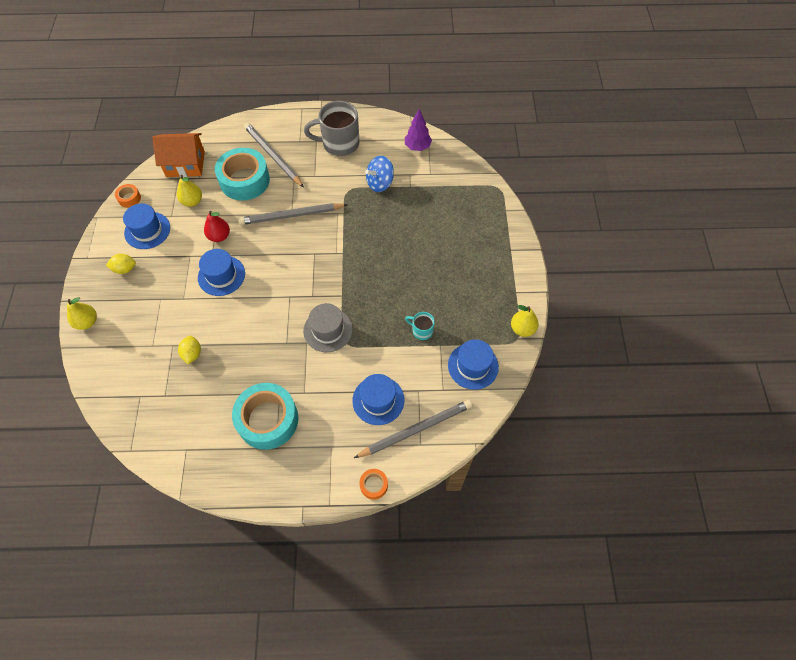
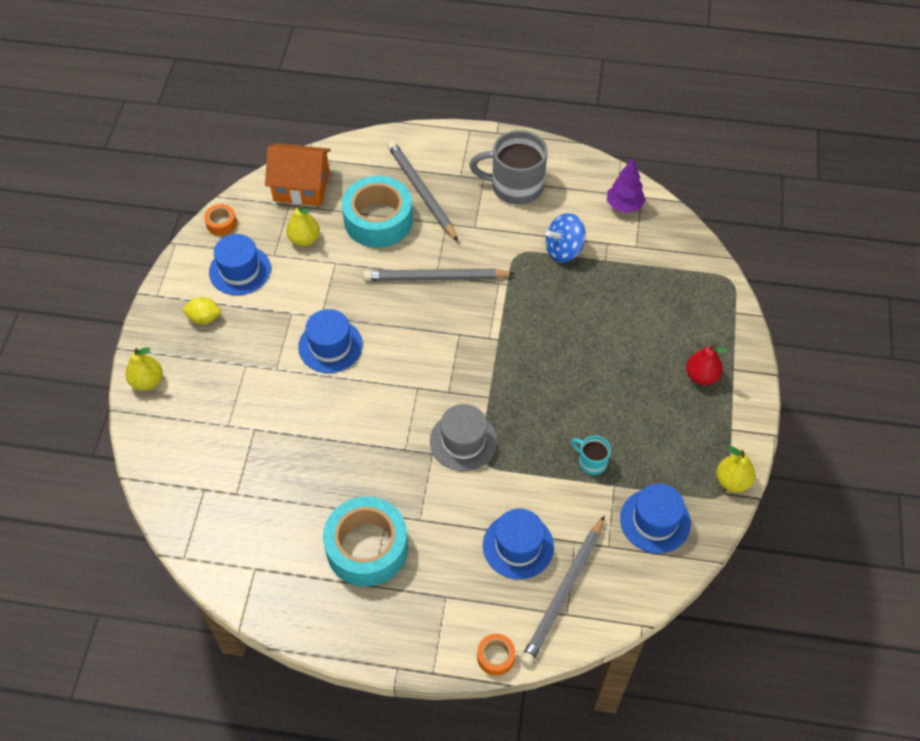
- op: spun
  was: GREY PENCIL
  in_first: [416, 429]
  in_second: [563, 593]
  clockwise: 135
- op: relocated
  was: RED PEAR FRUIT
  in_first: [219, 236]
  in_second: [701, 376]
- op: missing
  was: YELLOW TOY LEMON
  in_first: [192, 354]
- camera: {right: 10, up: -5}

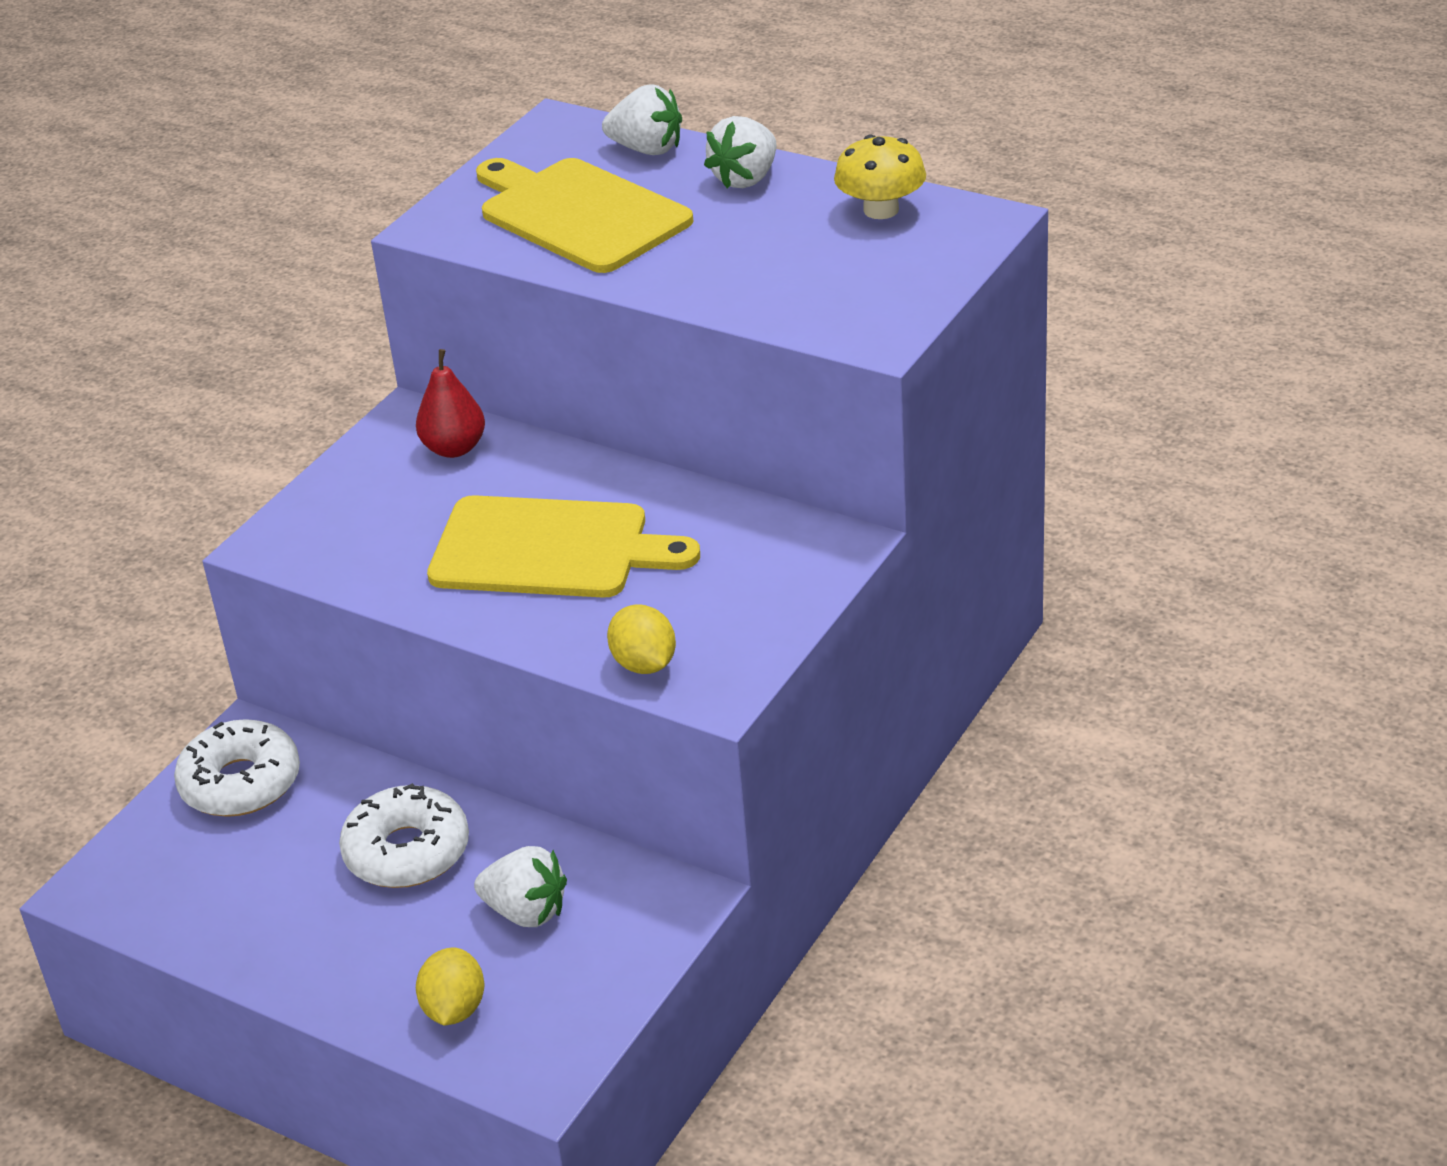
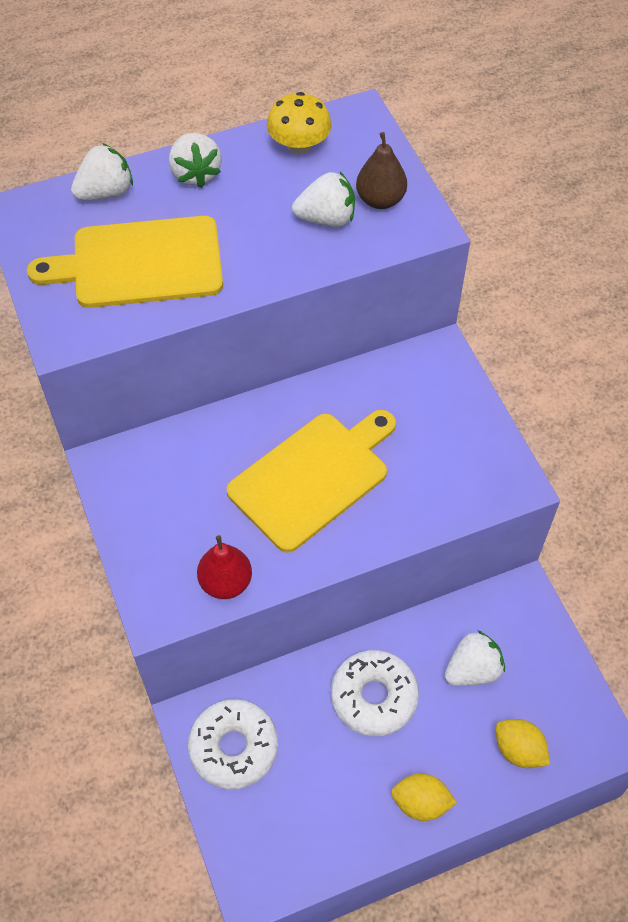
- op: relocated
  was: RED PEAR FRUIT
  in_first: [454, 448]
  in_second: [226, 582]
- op: appeared
  now: WHITE STRAWBERRY
  in_second: [326, 219]
- op: appeared
  now: BROWN PEAR FRUIT
  in_second: [380, 200]
- op: relocated
  was: YELLOW TOY LEMON
  in_first: [644, 664]
  in_second: [421, 803]
- camera: {right: -55, up: 20}

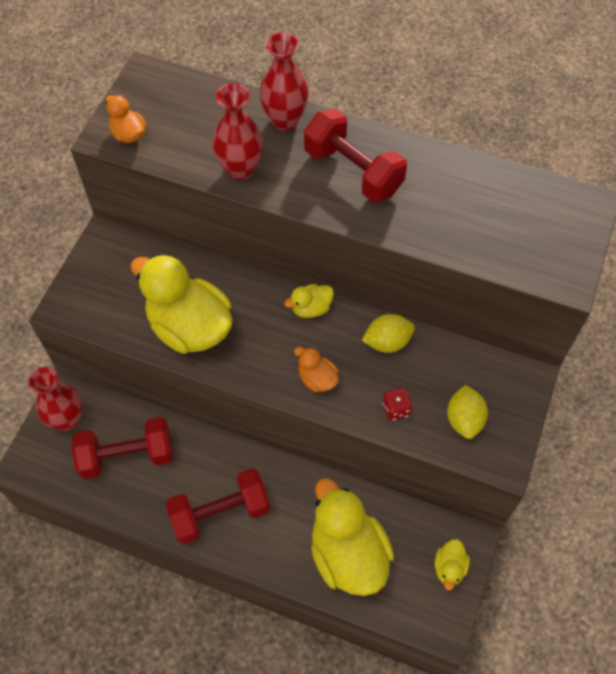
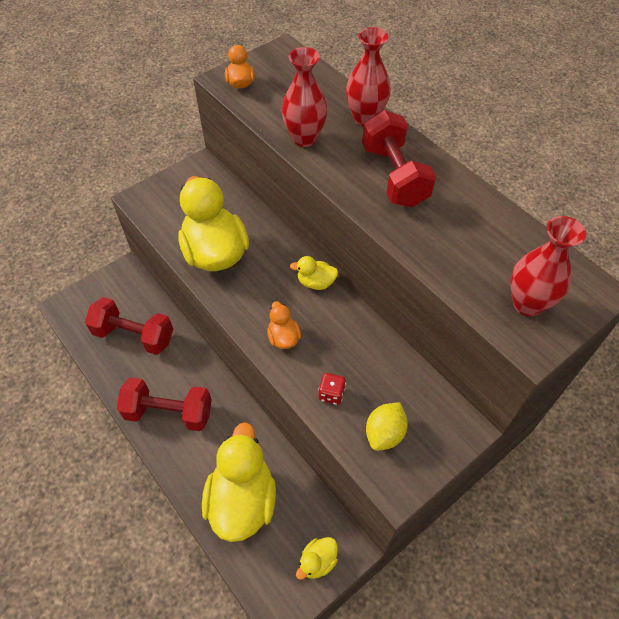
- op: relocated
  was: RED TALL VASE
  in_first: [67, 419]
  in_second: [527, 303]
- op: missing
  was: YELLOW TOY LEMON
  in_first: [387, 342]
- camera: {right: 30, up: -5}

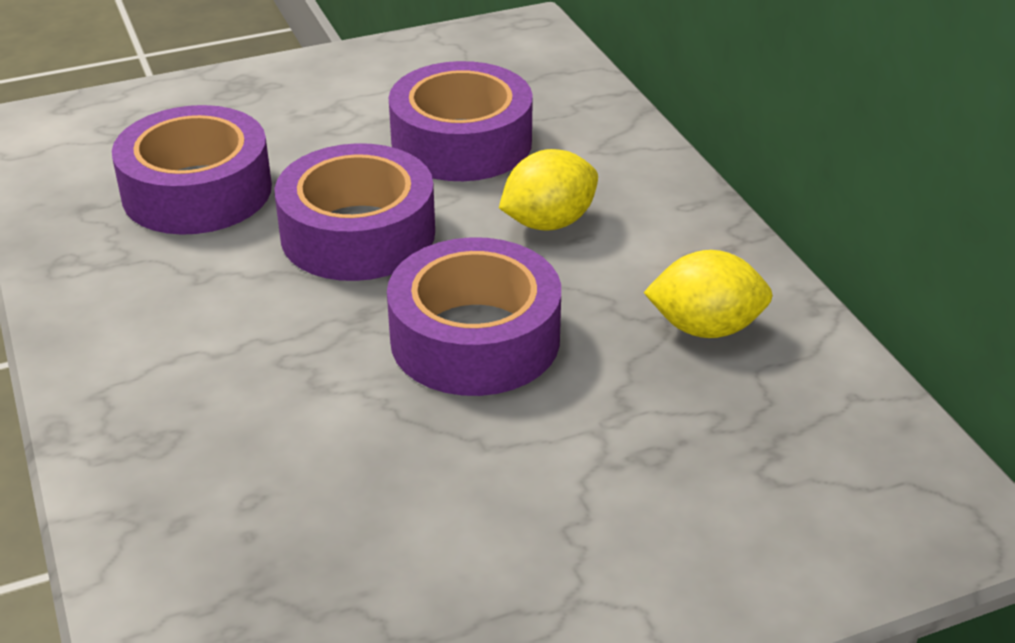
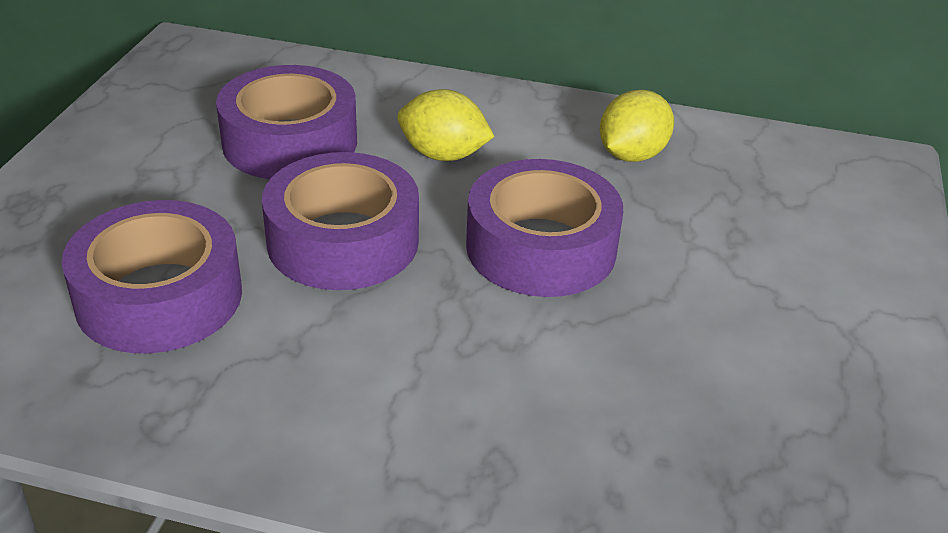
- op: spun
  was: YELLOW TOY LEMON
  in_first: [548, 222]
  in_second: [443, 155]
  clockwise: -75
- camera: {right: -55, up: 0}

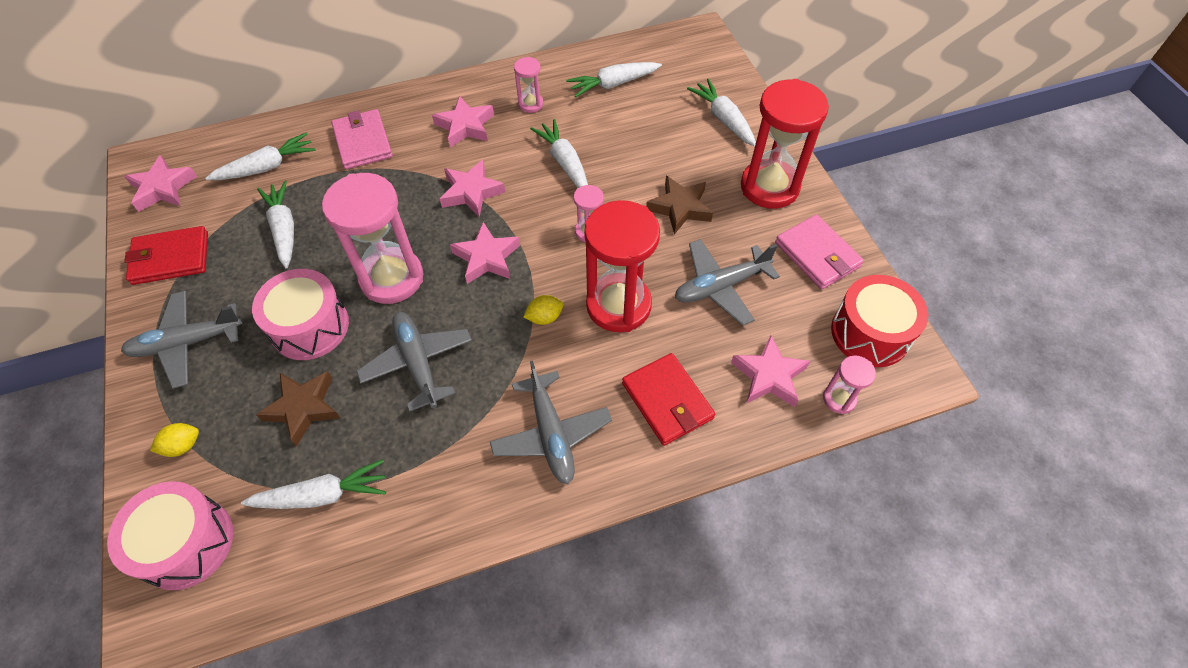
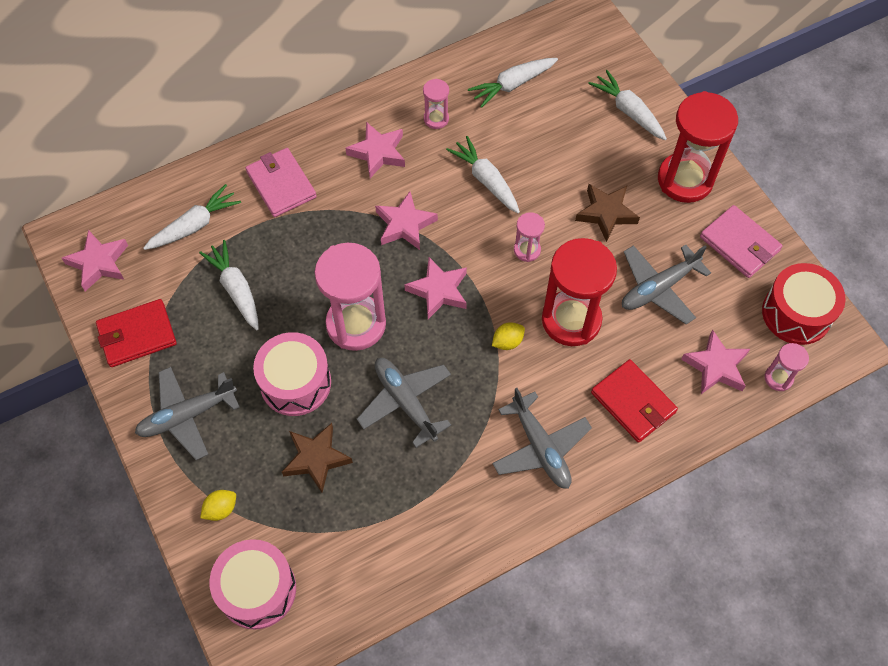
- op: missing
  was: WHITE ROOT VEGETABLE
  in_first: [322, 495]
- camera: {right: -10, up: 5}

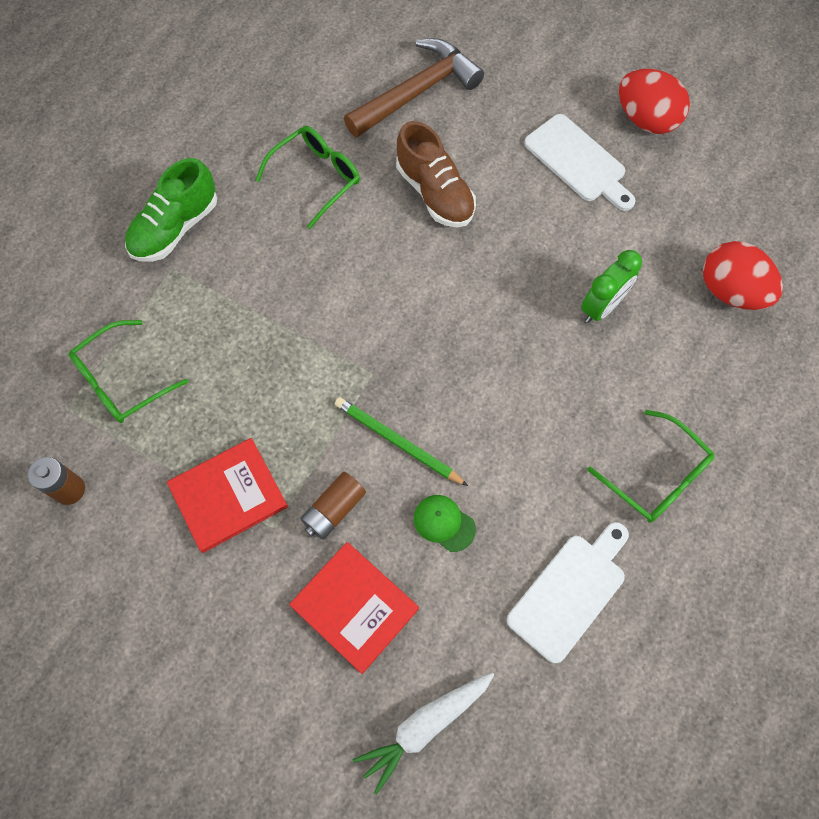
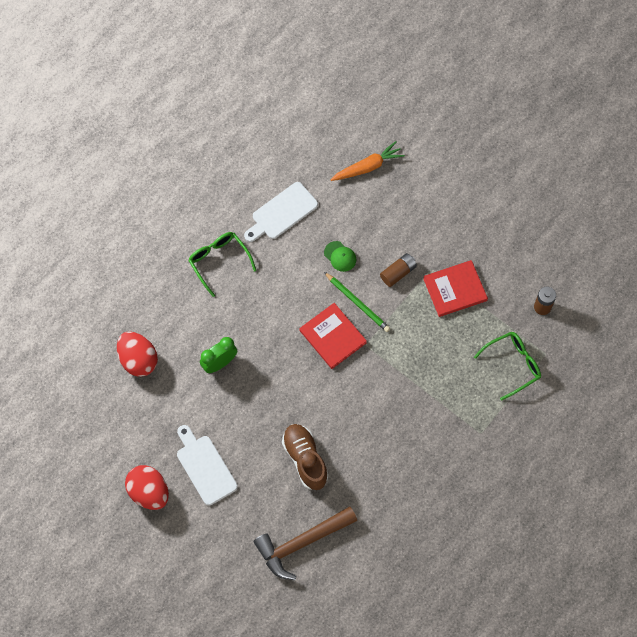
- op: relocated
  was: RED HARDBACK
  in_first: [355, 607]
  in_second: [332, 337]
- op: colour
  was: WHITE ROOT VEGETABLE
  now: ORANGE-COLOURED ROOT VEGETABLE
  in_first: [425, 726]
  in_second: [367, 167]
- op: missing
  was: GREEN LACE-UP SHOE
  in_first: [175, 228]
- op: missing
  was: GREEN EYEGLASSES
  in_first: [316, 178]
- camera: {right: -170, up: 0}

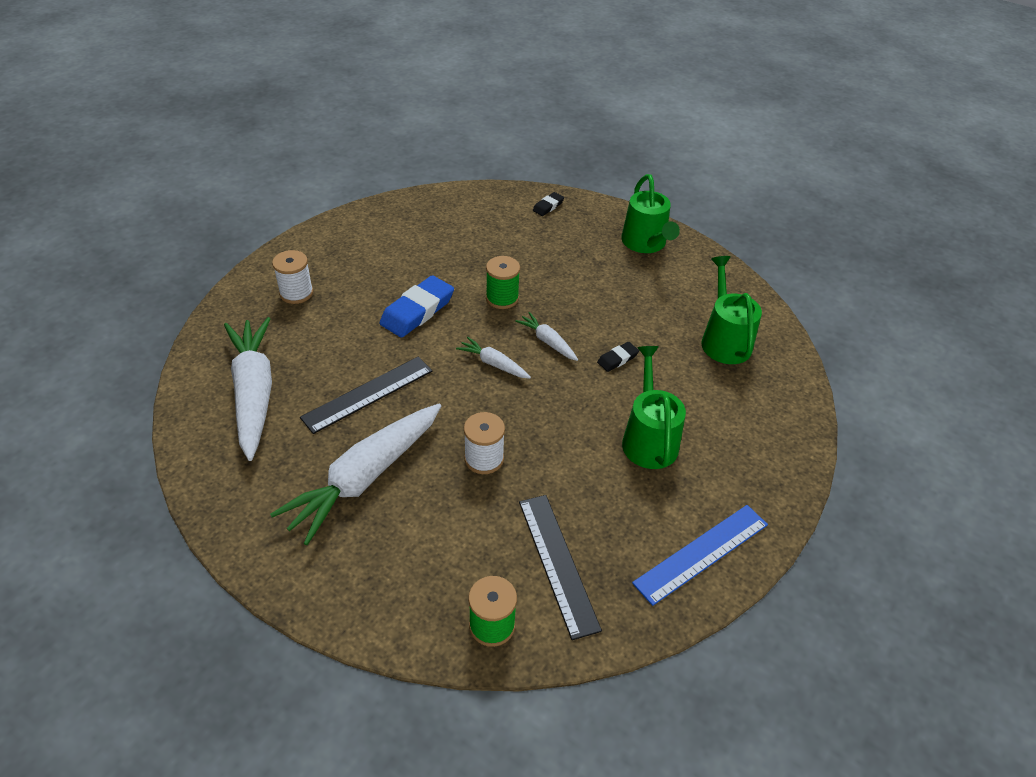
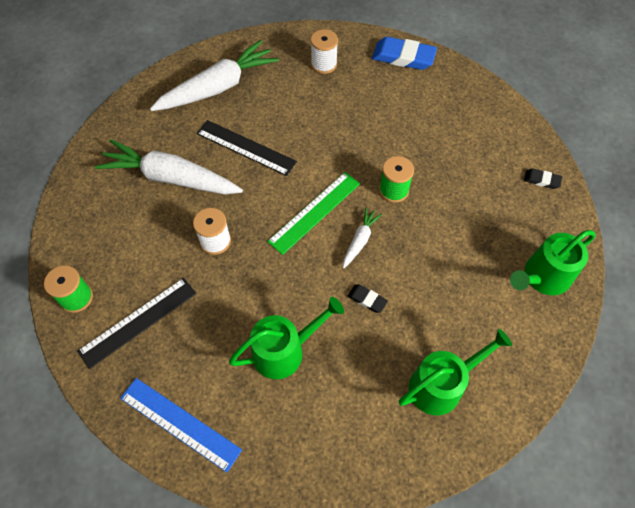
- op: exchanged
  was: WHITE ROOT VEGETABLE
  now: GREEN MEASURING STICK
  in_first: [493, 364]
  in_second: [314, 212]
- op: relocated
  was: ROYAL BLUE PENCIL ERASER
  in_first: [417, 311]
  in_second: [403, 57]
- camera: {right: 70, up: 15}

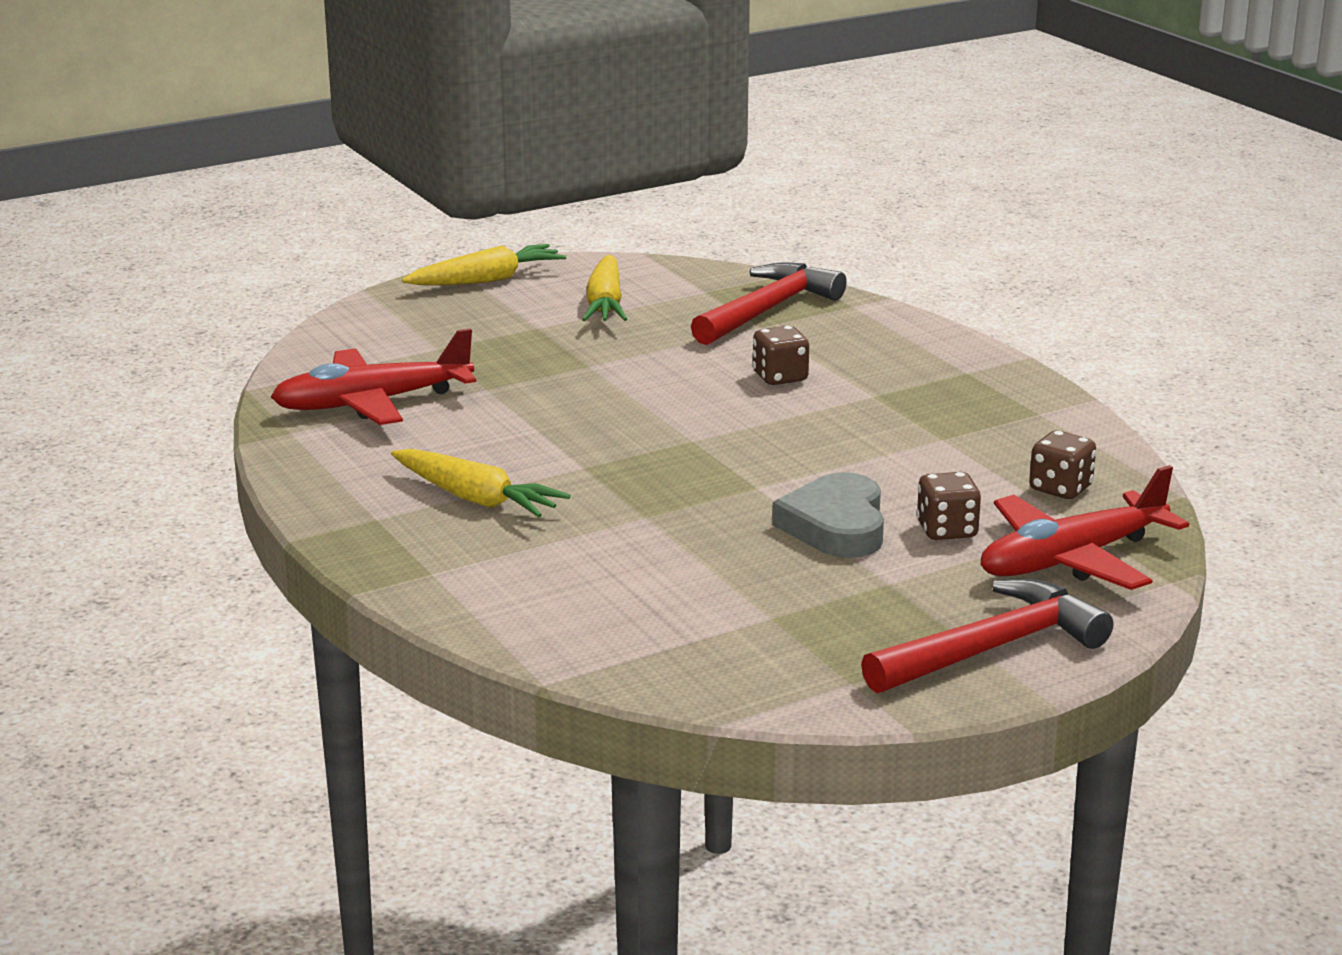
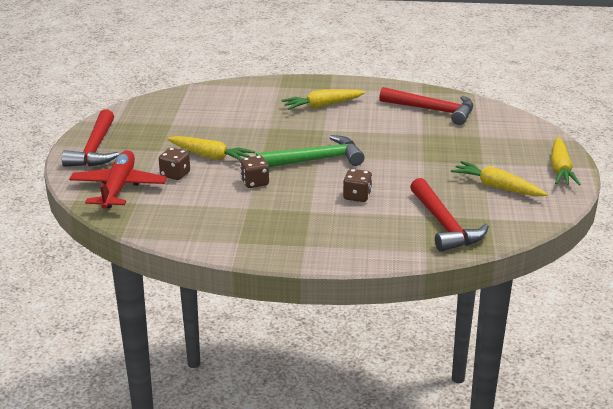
- op: exchanged
  was: GREY HEART
  now: YELLOW ROOT VEGETABLE
  in_first: [836, 526]
  in_second: [210, 156]
- op: relocated
  was: BROWN DICE
  in_first: [1060, 488]
  in_second: [255, 182]
- op: appeared
  now: GREEN HAMMER
  in_second: [315, 160]
- op: exchanged
  was: RED AEROPLANE
  now: RED HAMMER
  in_first: [373, 403]
  in_second: [432, 110]
- camera: {right: 125, up: 5}

